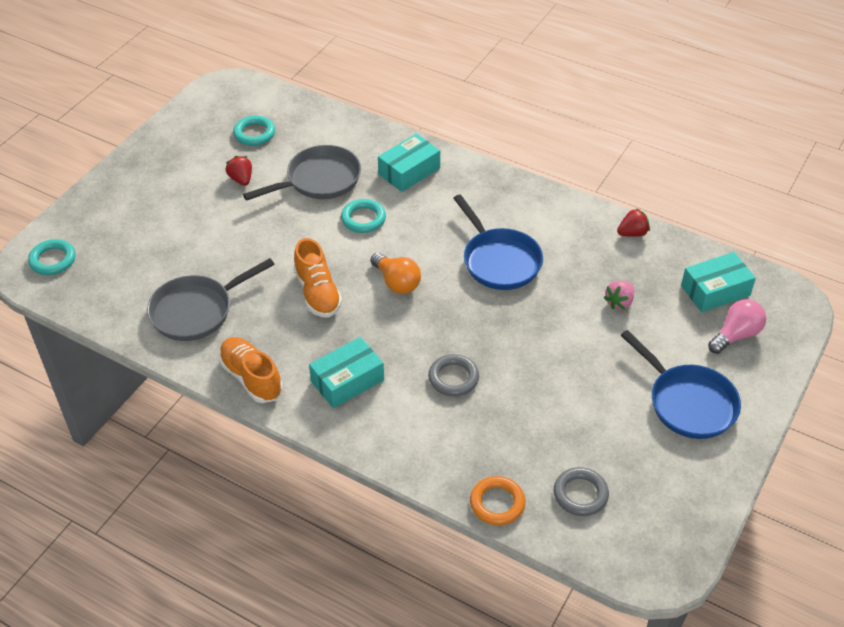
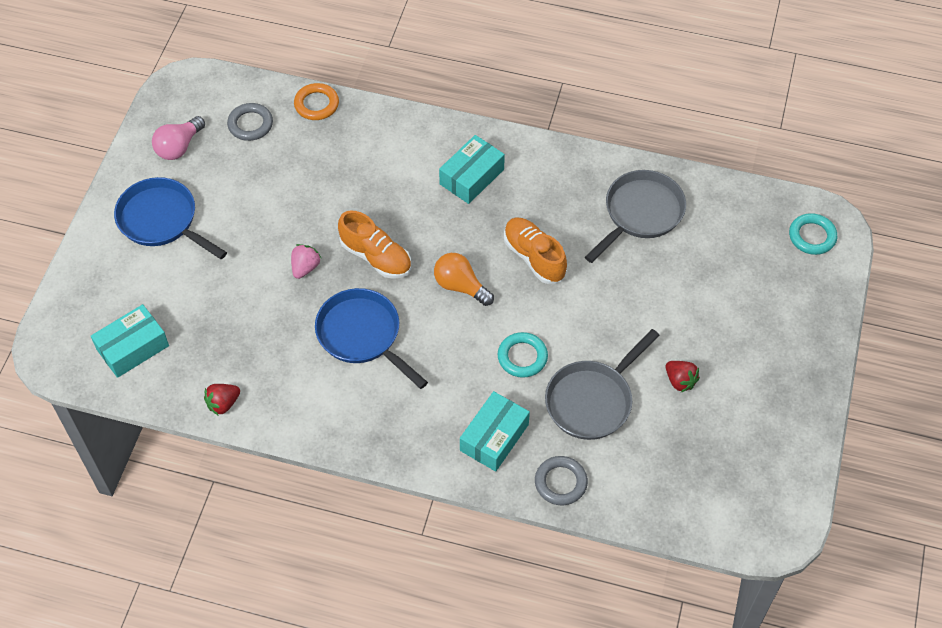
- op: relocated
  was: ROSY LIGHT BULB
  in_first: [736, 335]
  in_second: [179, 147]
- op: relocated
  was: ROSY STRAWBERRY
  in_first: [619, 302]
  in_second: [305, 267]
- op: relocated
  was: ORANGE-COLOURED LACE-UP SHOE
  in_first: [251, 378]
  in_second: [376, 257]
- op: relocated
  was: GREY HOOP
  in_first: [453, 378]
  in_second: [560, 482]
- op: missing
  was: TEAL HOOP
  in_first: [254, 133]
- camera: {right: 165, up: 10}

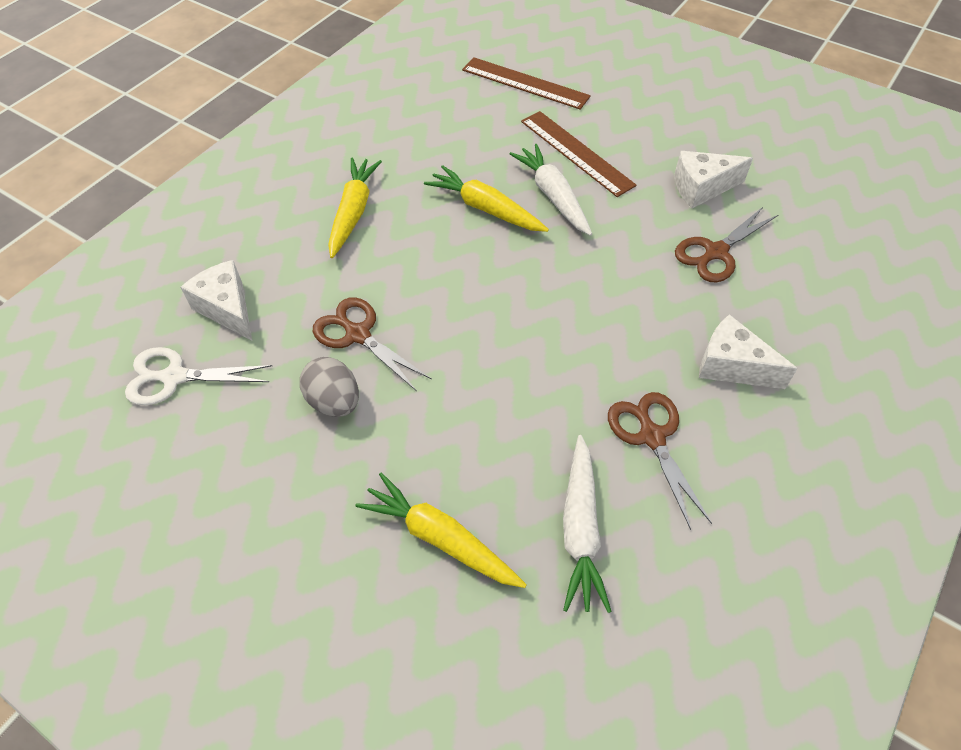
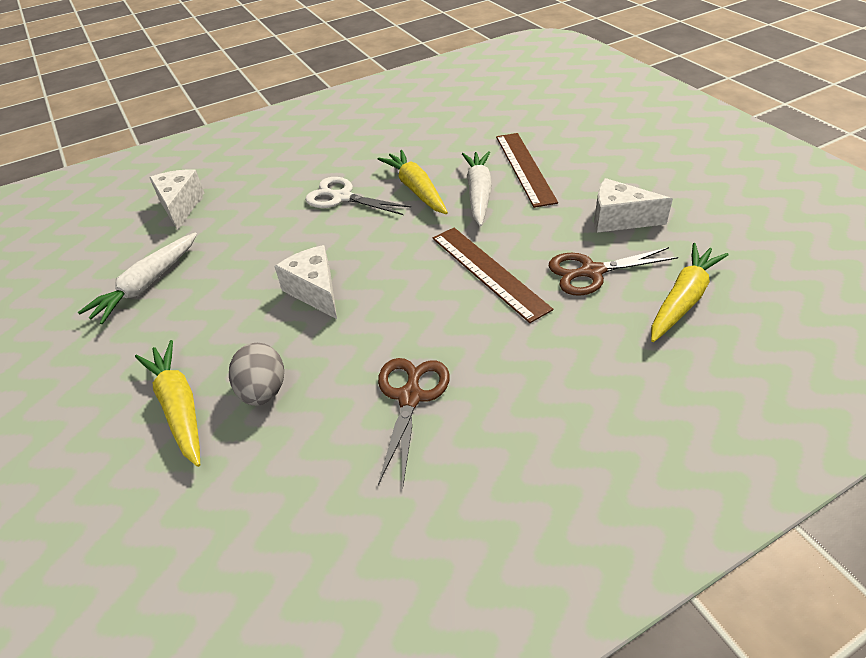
- op: relocated
  was: WHITE ROOT VEGETABLE
  in_first: [580, 529]
  in_second: [147, 285]
- op: relocated
  was: GREY EGG SHAPE
  in_first: [334, 401]
  in_second: [263, 391]
- op: relocated
  was: WHITE CHEESE WEDGE
  in_first: [732, 366]
  in_second: [315, 291]
- op: relocated
  was: WHITE SHEARS
  in_first: [175, 377]
  in_second: [342, 197]
- op: relocated
  was: BROWN MEASURING STICK
  in_first: [525, 83]
  in_second: [488, 272]
- op: relocated
  was: YELLOW ROOT VEGETABLE
  in_first: [353, 212]
  in_second: [683, 299]
- op: missing
  was: BROWN SHEARS
  in_first: [358, 334]
- camera: {right: 30, up: -10}

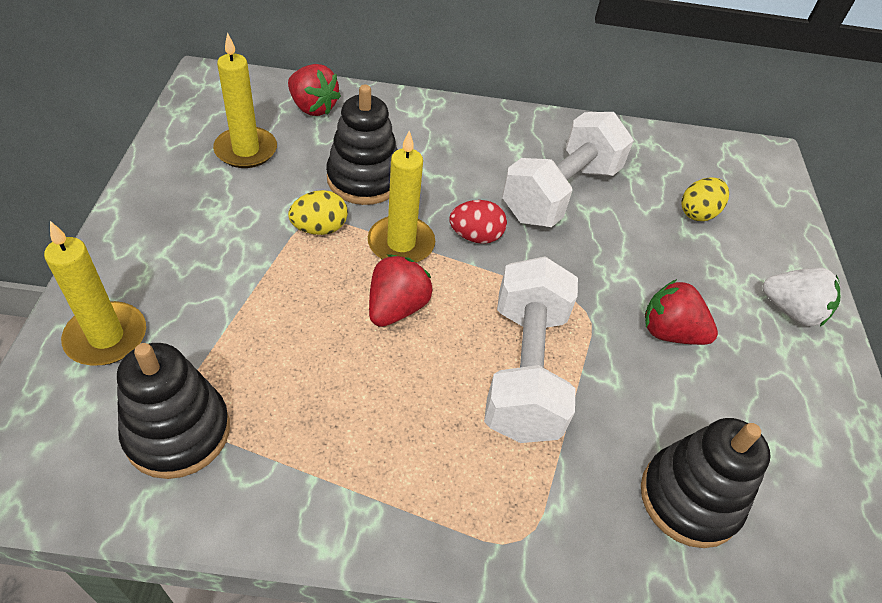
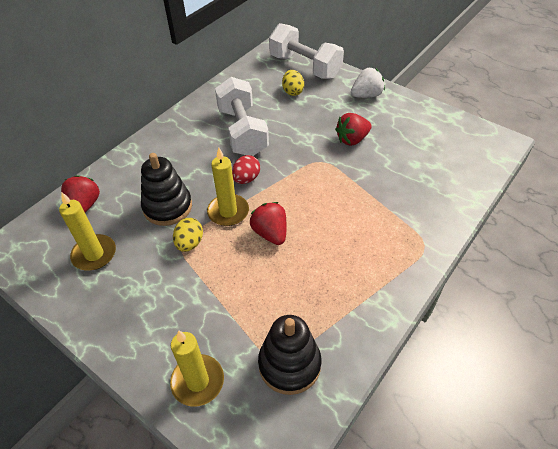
- op: spun
  was: RED STRAWBERRY
  in_first: [313, 107]
  in_second: [85, 205]
  clockwise: -75
- op: relocated
  was: WHITE HAND WEIGHT
  in_first: [524, 370]
  in_second: [305, 67]
- op: missing
  was: JET-BLACK STACKING RINGS
  in_first: [689, 498]
- camera: {right: -50, up: 0}

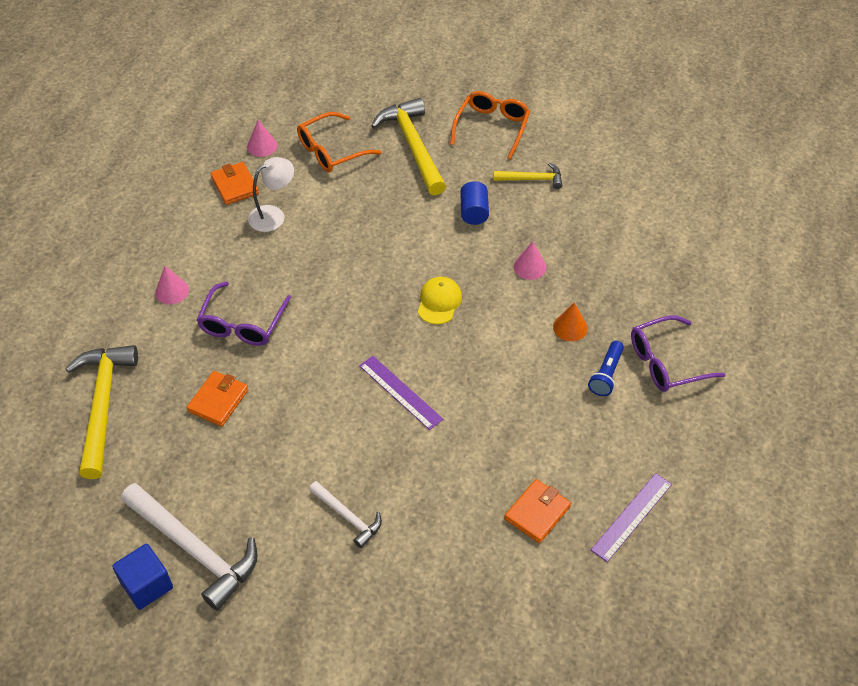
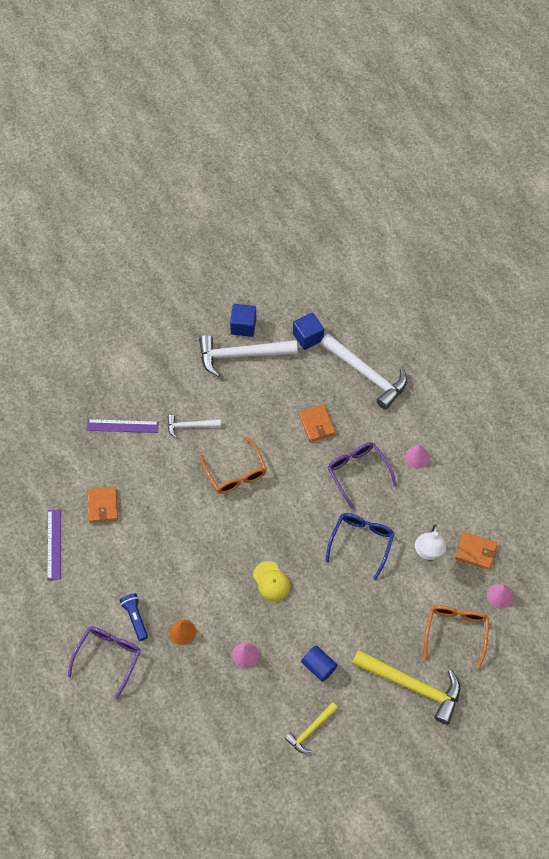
- op: relocated
  was: VIOLET MEASURING STICK
  in_first: [400, 392]
  in_second: [122, 426]
- op: relocated
  was: ORANGE-COLOURED EYEGLASSES
  in_first: [492, 127]
  in_second: [236, 473]
- op: appeared
  now: ROYAL BLUE CUBE
  in_second: [308, 337]
- op: colour
  was: YELLOW HAMMER
  now: WHITE HAMMER
  in_first: [103, 405]
  in_second: [366, 374]
- op: appeared
  now: ROYAL BLUE EYEGLASSES
  in_second: [361, 542]
- camera: {right: 135, up: 10}

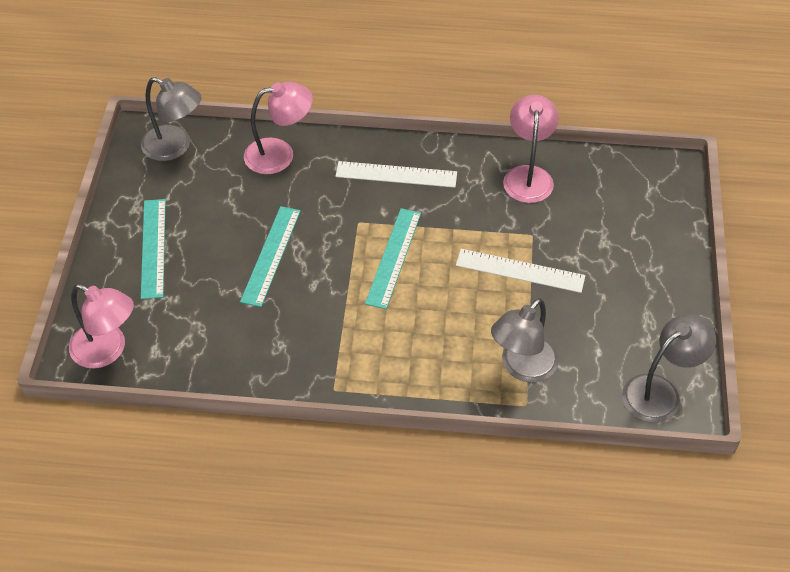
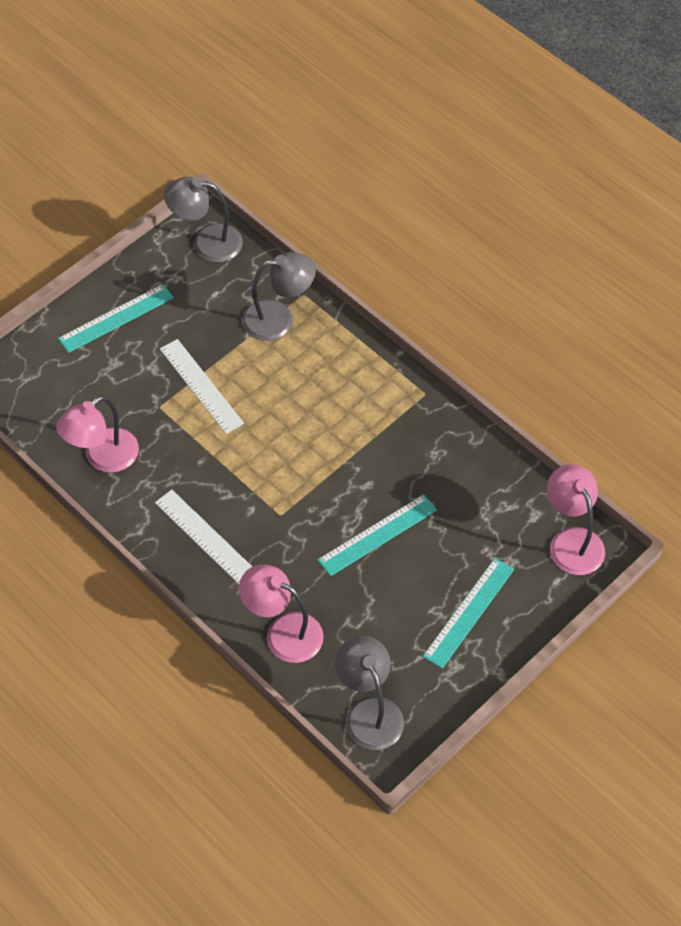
- op: relocated
  was: TEAL MEASURING STICK
  in_first: [394, 257]
  in_second: [116, 318]
- camera: {right: -140, up: 5}

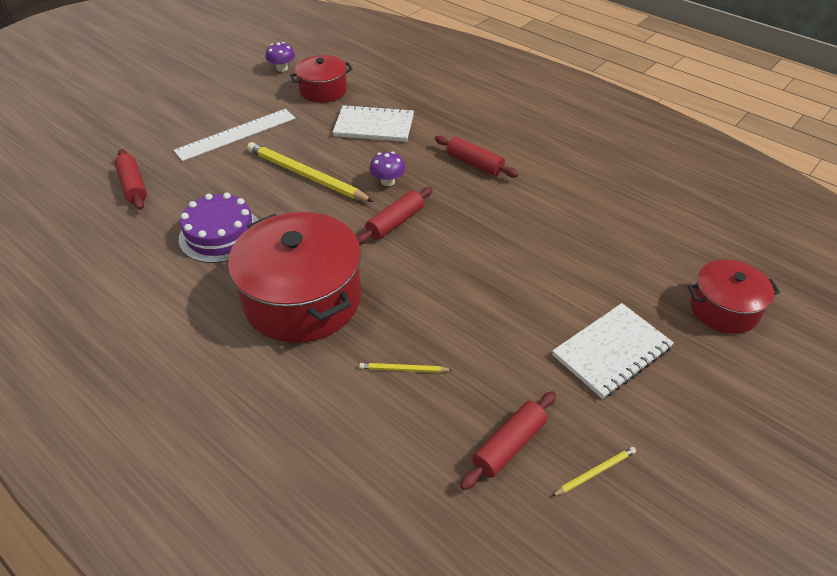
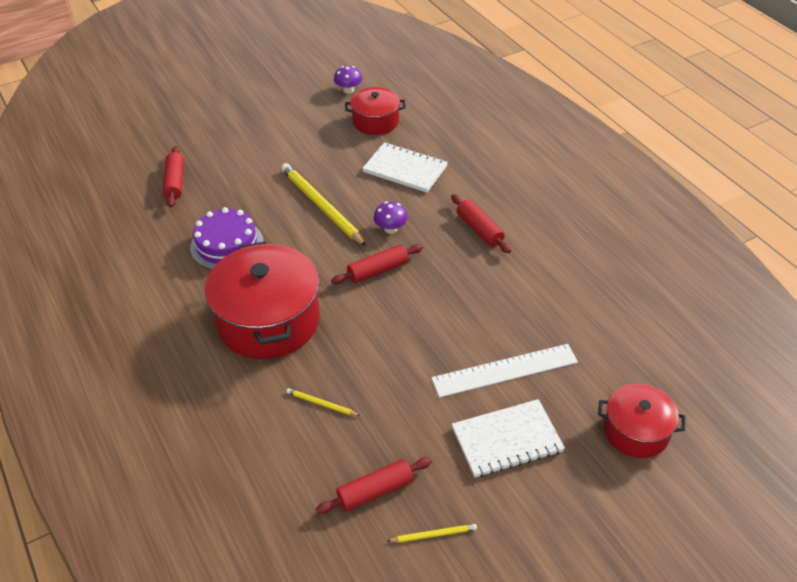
- op: relocated
  was: WHITE MEASURING STICK
  in_first: [236, 134]
  in_second: [505, 370]
- camera: {right: 20, up: 0}

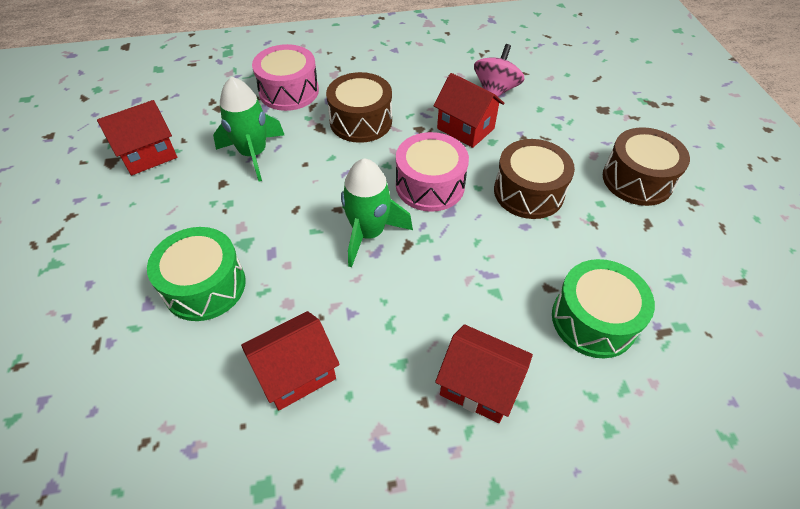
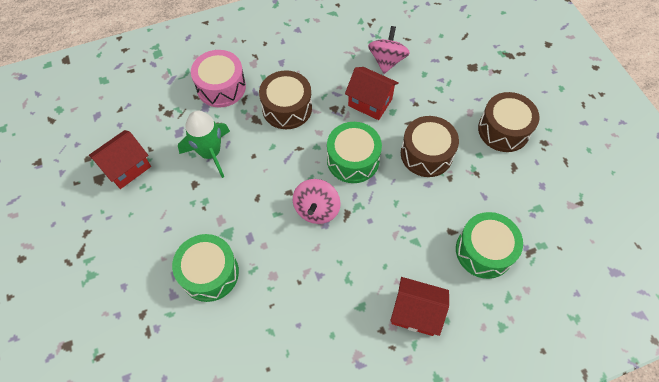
- op: exchanged
  was: GREEN SPACESHIP
  now: ROSY SPINNING TOP
  in_first: [368, 233]
  in_second: [316, 209]
- op: colour
  was: ROSY TOY DRUM
  now: GREEN TOY DRUM
  in_first: [430, 185]
  in_second: [353, 160]
- op: missing
  was: RED COTTAGE
  in_first: [296, 373]
- camera: {right: -10, up: 10}

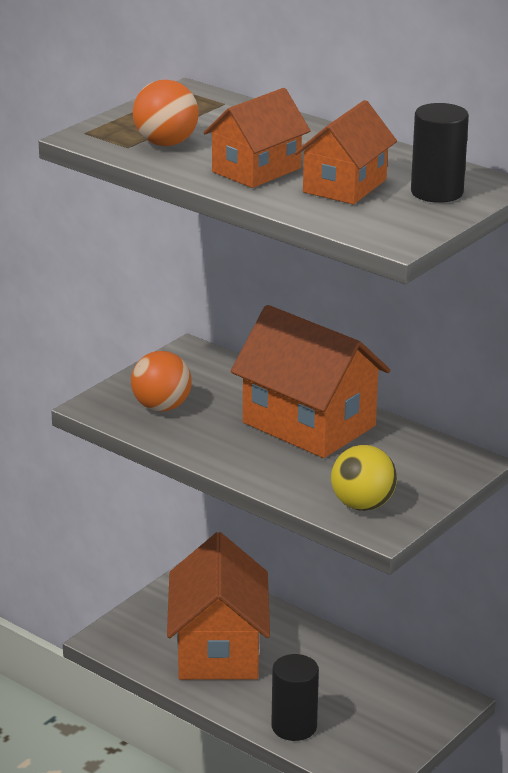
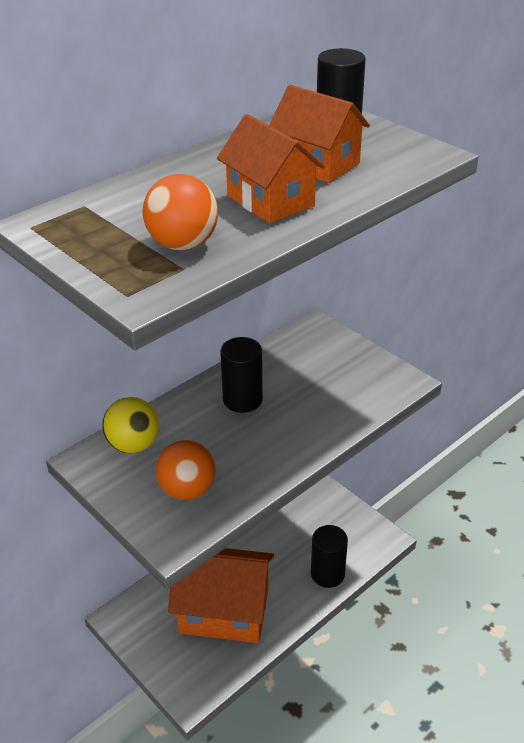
- op: relocated
  was: YELLOW PLAY BALL
  in_first: [362, 505]
  in_second: [133, 445]
- op: exchanged
  was: ORANGE-COLOURED COTTAGE
  now: JET-BLACK CYLINDER SHAPE
  in_first: [309, 424]
  in_second: [242, 400]
- camera: {right: -80, up: 10}

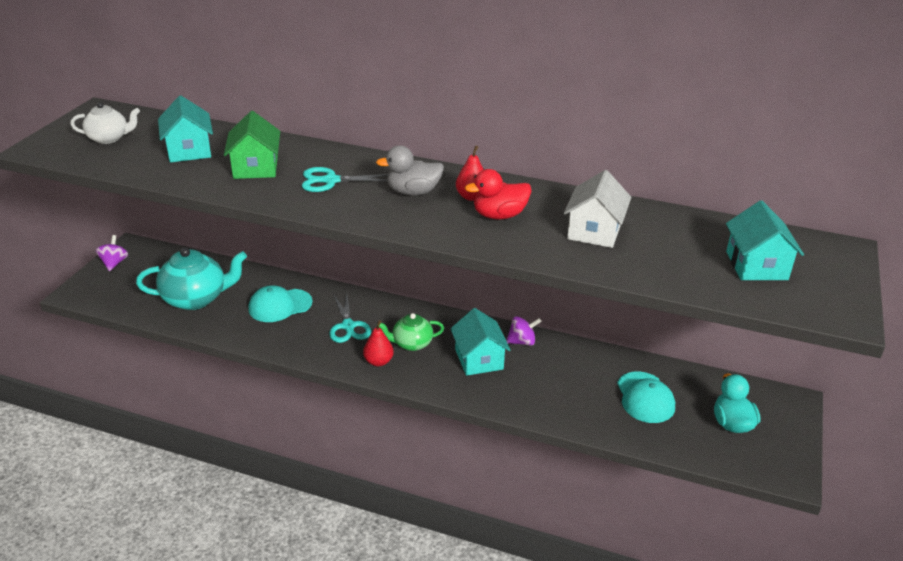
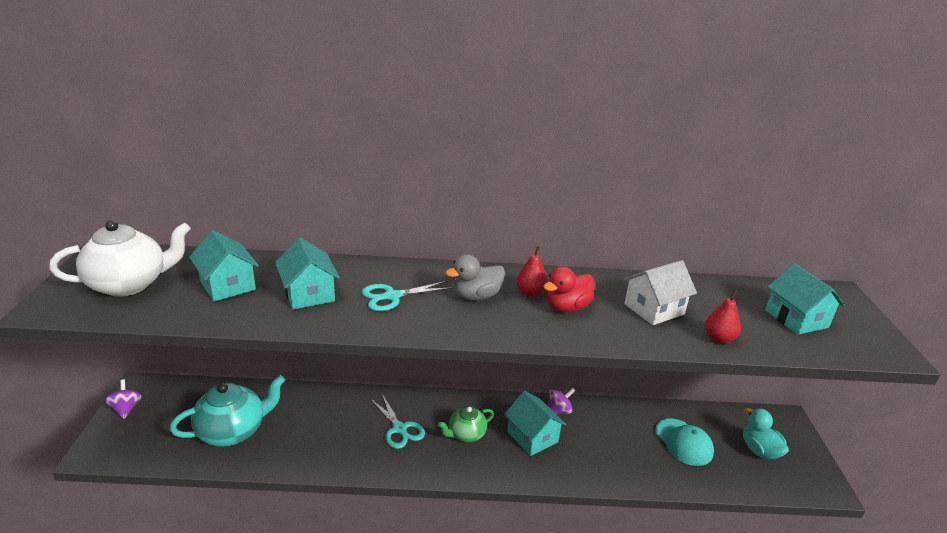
- op: size
  was: WHITE TEAPOT
  in_first: [109, 138]
  in_second: [130, 284]
  ratio: 1.71
- op: colour
  was: GREEN COTTAGE
  now: TEAL COTTAGE
  in_first: [255, 167]
  in_second: [308, 294]
- op: spun
  was: WHITE COTTAGE
  in_first: [594, 231]
  in_second: [654, 309]
  clockwise: 60
- op: relocated
  was: RED PEAR FRUIT
  in_first: [378, 361]
  in_second: [718, 338]
- op: missing
  was: TEAL CAP
  in_first: [280, 305]
- camera: {right: -20, up: -5}

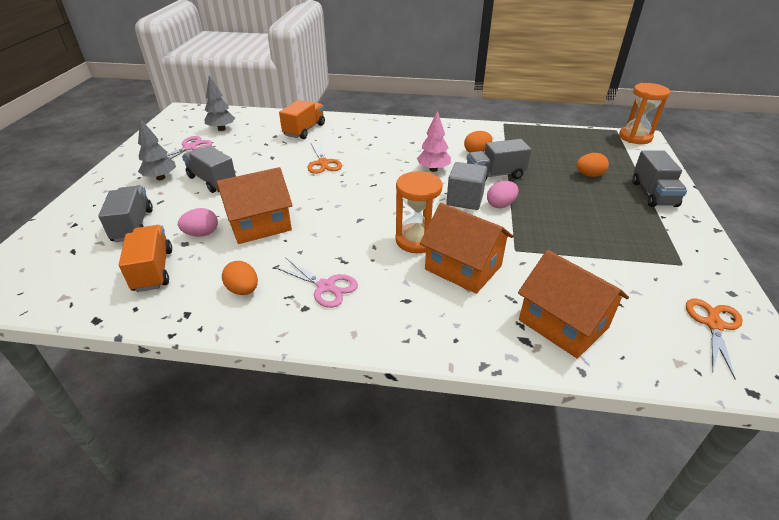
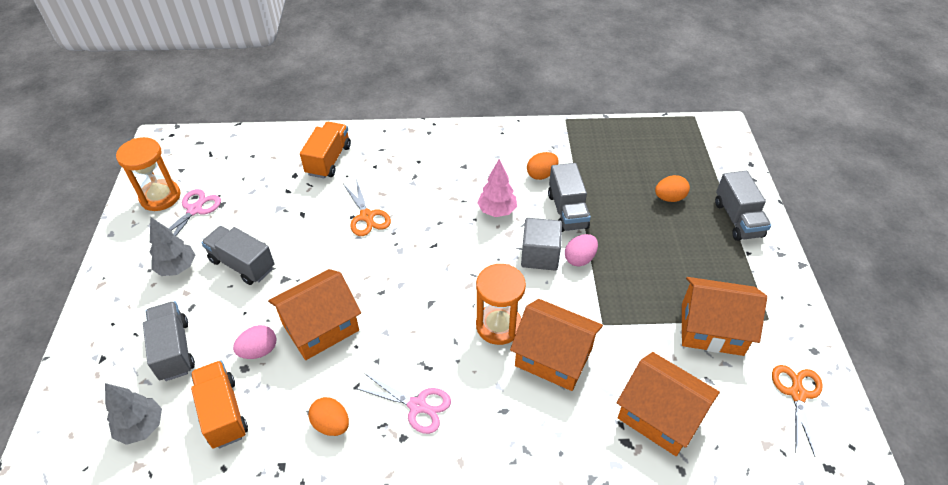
- op: relocated
  was: GREY TREE
  in_first: [221, 129]
  in_second: [141, 427]
- op: relocated
  was: ORANGE-COLOURED SANDGLASS
  in_first: [635, 137]
  in_second: [160, 197]
- op: spun
  was: GREY TOY TRUCK
  in_first: [495, 175]
  in_second: [567, 211]
  clockwise: -75
- op: appeared
  now: ORANGE-COLOURED COTTAGE
  in_second: [712, 329]
- camera: {right: -10, up: 10}

